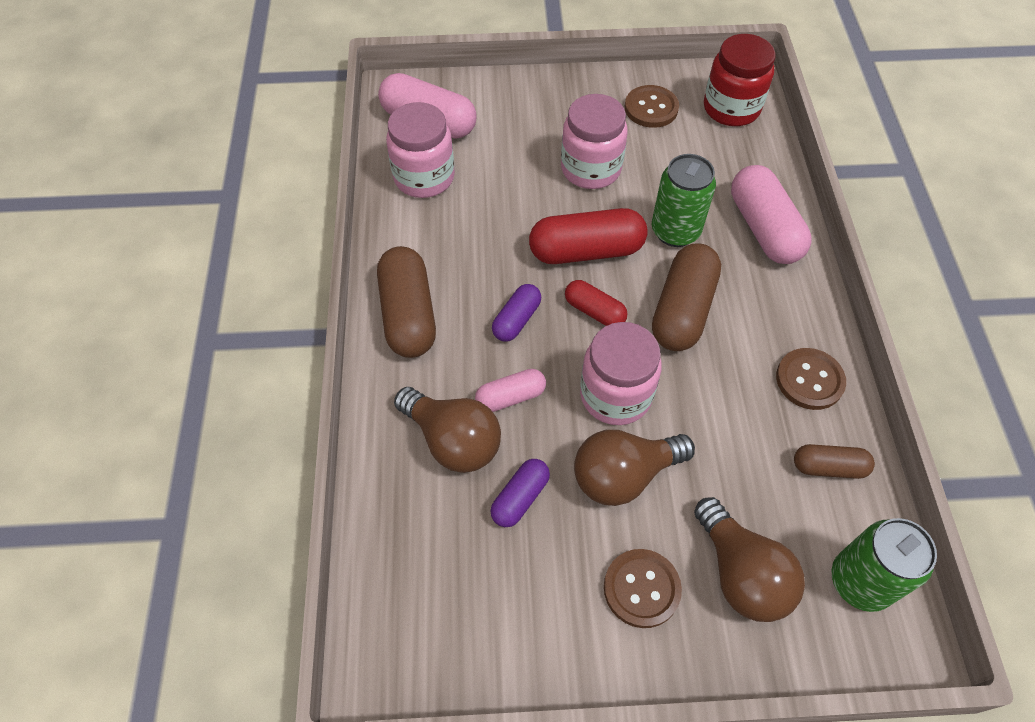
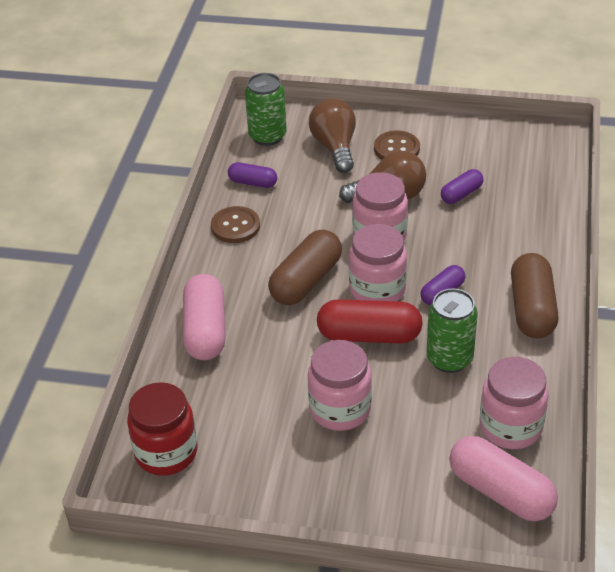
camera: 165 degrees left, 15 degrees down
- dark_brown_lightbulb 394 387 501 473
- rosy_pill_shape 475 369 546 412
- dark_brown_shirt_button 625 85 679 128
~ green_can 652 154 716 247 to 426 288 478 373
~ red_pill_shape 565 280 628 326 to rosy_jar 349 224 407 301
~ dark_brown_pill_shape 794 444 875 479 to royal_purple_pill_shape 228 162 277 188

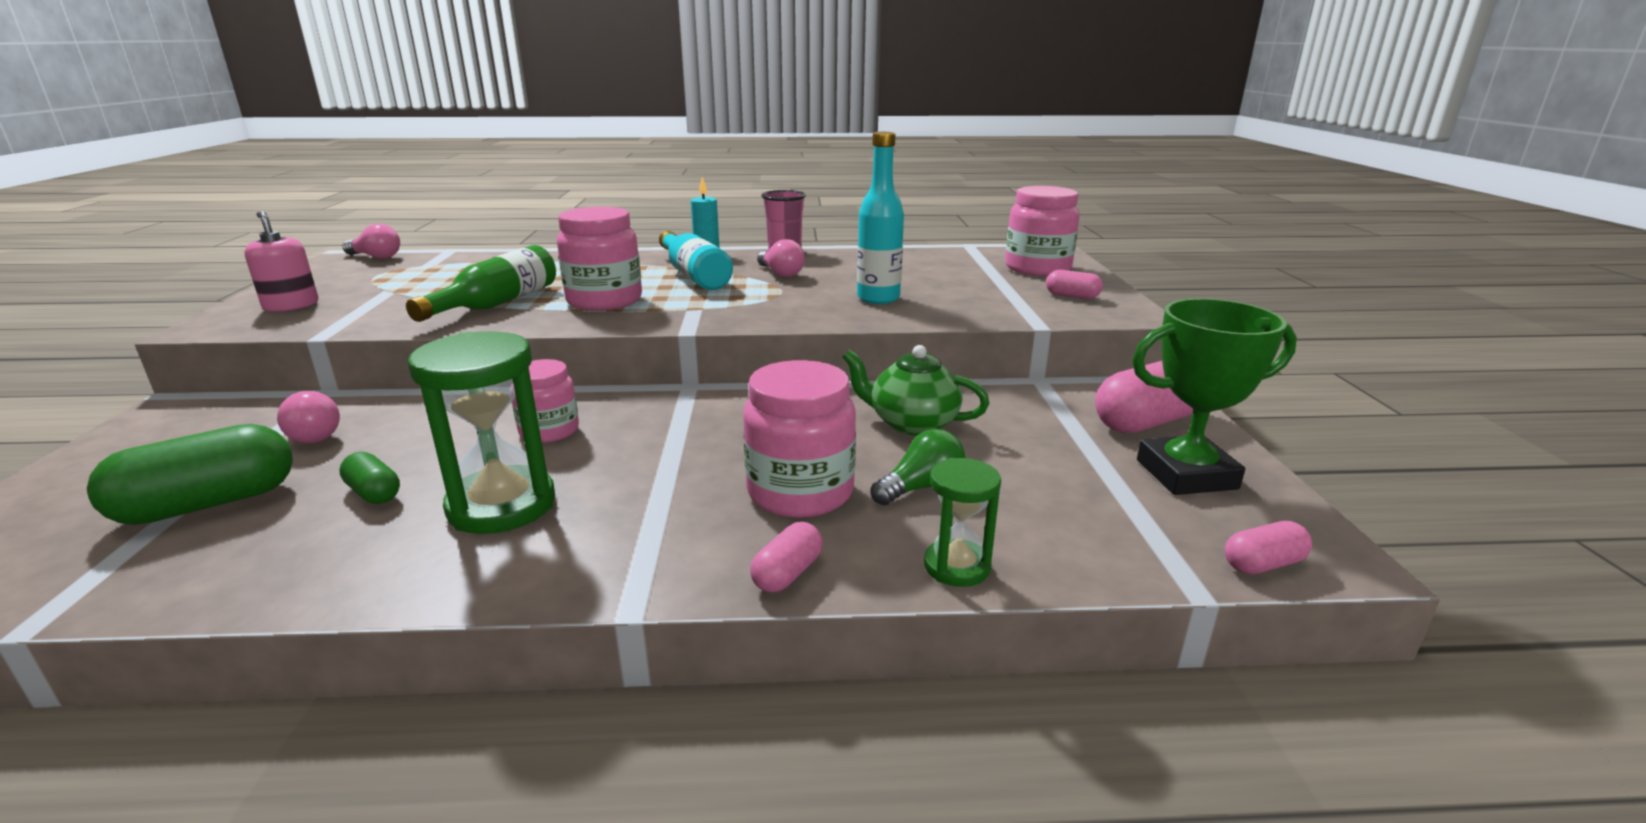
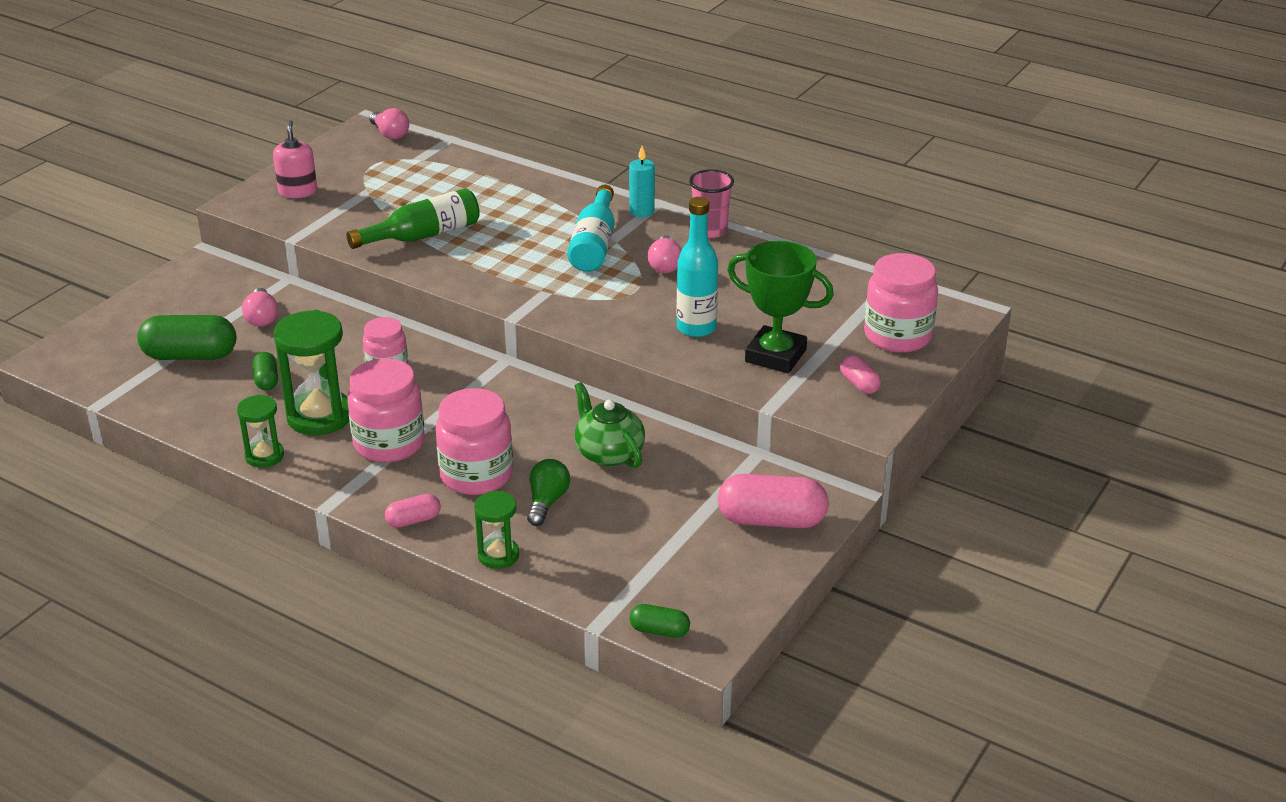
camera: 35 degrees right, 10 degrees up
+ green_sandglass 237 395 284 468
~ rosy_jar 557 207 642 311 to 347 358 425 463
~ green_prize_cup 1132 298 1297 495 to 727 241 834 373
~ rosy_pill_shape 1225 521 1312 574 to green_pill_shape 630 604 690 638
~ green_lightbulb 871 429 965 505 = 527 459 570 526 75 degrees counterclockwise

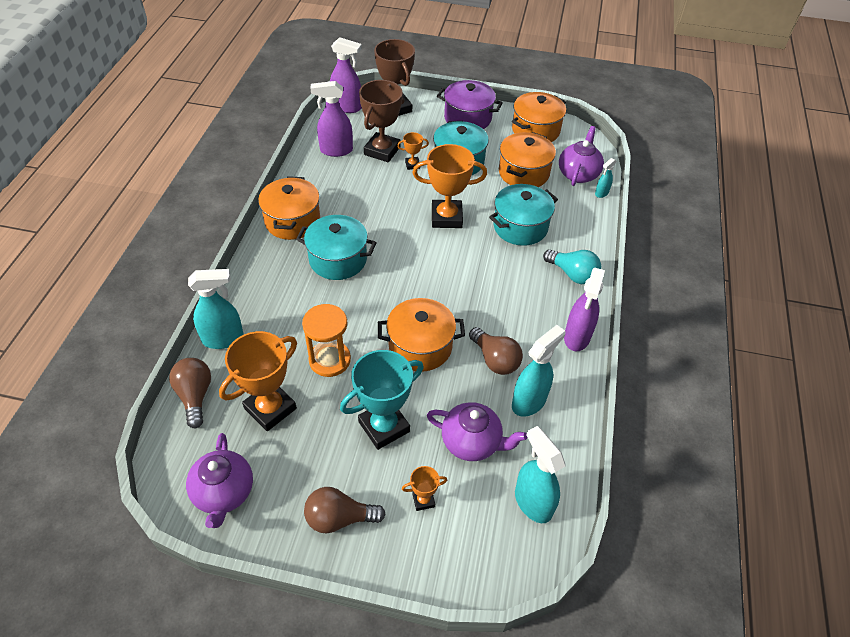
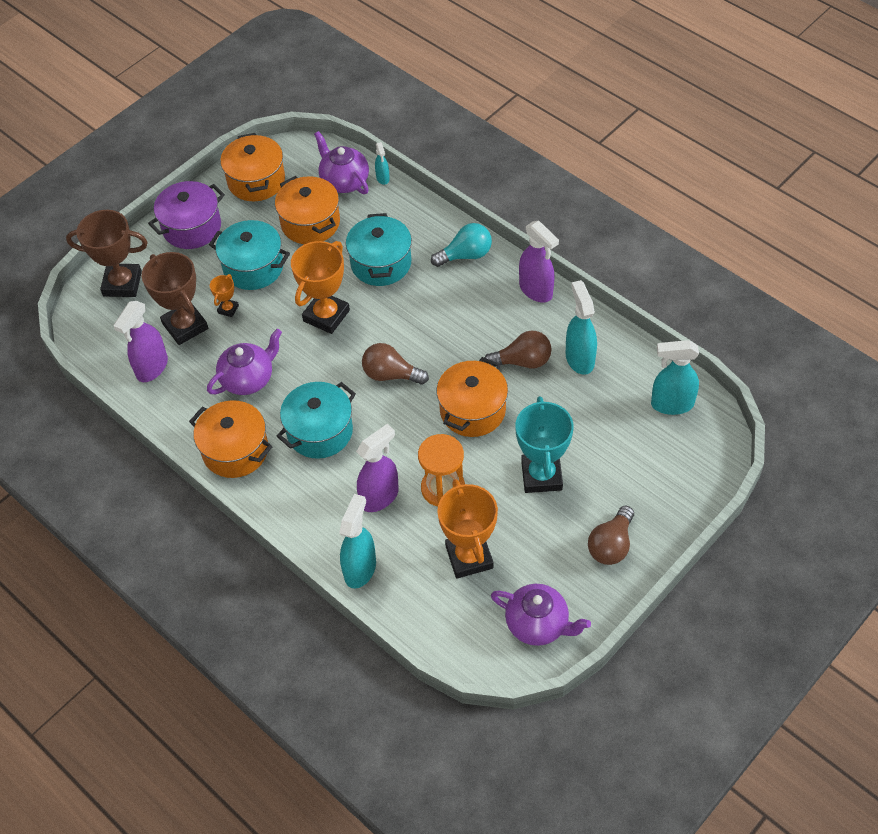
camera: 55 degrees left, 5 degrees up
- orange-coloured_prize_cup 402 466 447 511
~ dark_brown_lightbulb 169 358 211 429 to 362 343 429 385
~ royal_purple_sprayer 330 37 362 113 to 356 424 399 512
~ royal_purple_teapot 427 402 527 461 to 207 329 282 395

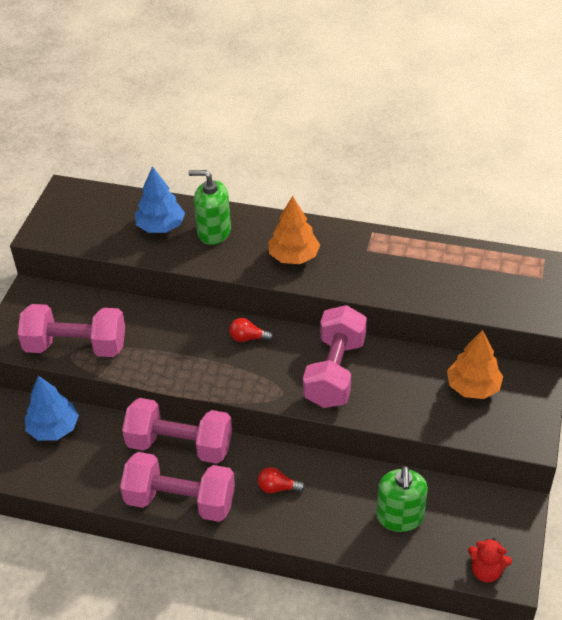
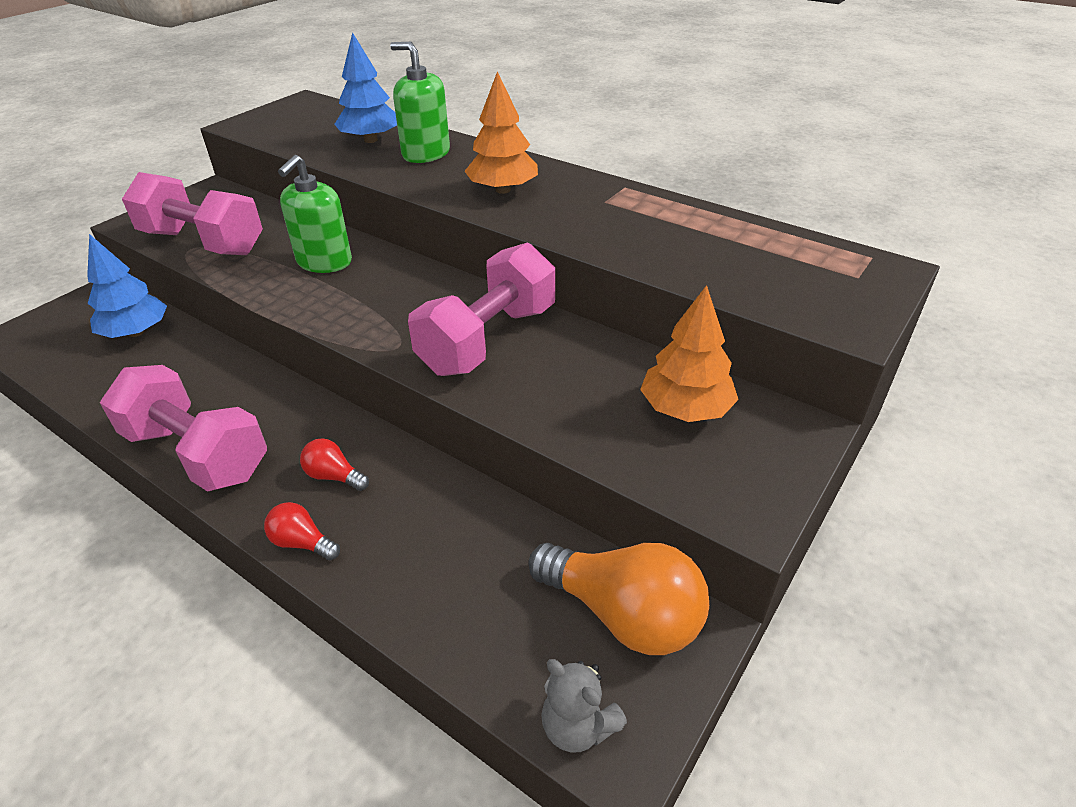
camera: 20 degrees right, 5 degrees down
- rosy_hand_weight 122 398 232 464
+ orange-coloured_lightbulb 529 543 709 655
~ red_lightbulb 229 318 274 342 to 264 502 340 560
~ green_pump_bottle 376 466 428 532 to 278 155 352 273
~ red_teddy_bear 468 538 512 583 to ash-grey_teddy_bear 541 659 627 753

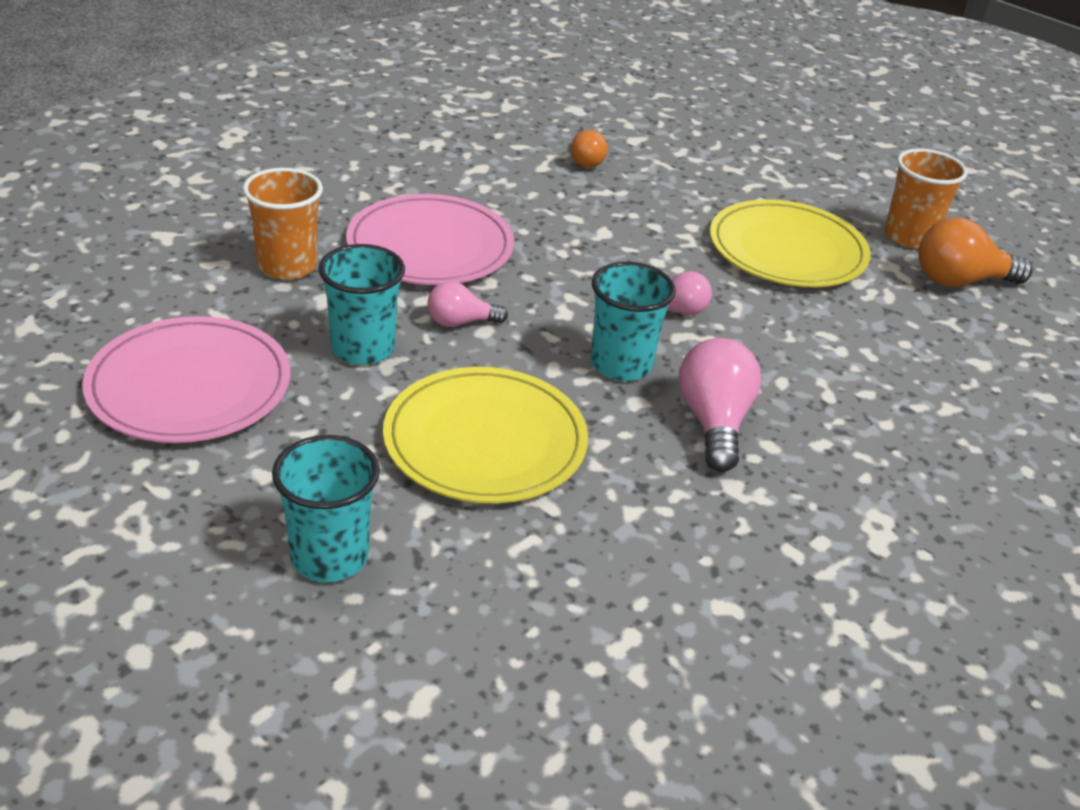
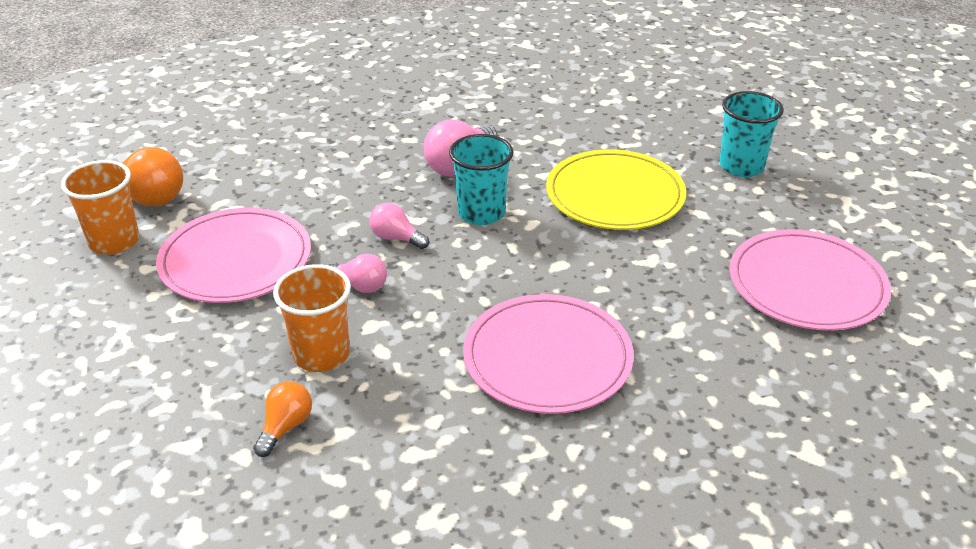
camera: 145 degrees left, 0 degrees up
- aqua_tumbler 318 244 405 365
~ orange-coloured_tumbler 243 168 323 280 to 273 264 351 372
~ rosy_lightbulb 427 281 508 327 to 328 254 387 293
~ bright_yellow_dinner_plate 710 199 871 287 to rosy_dinner_plate 156 208 311 303

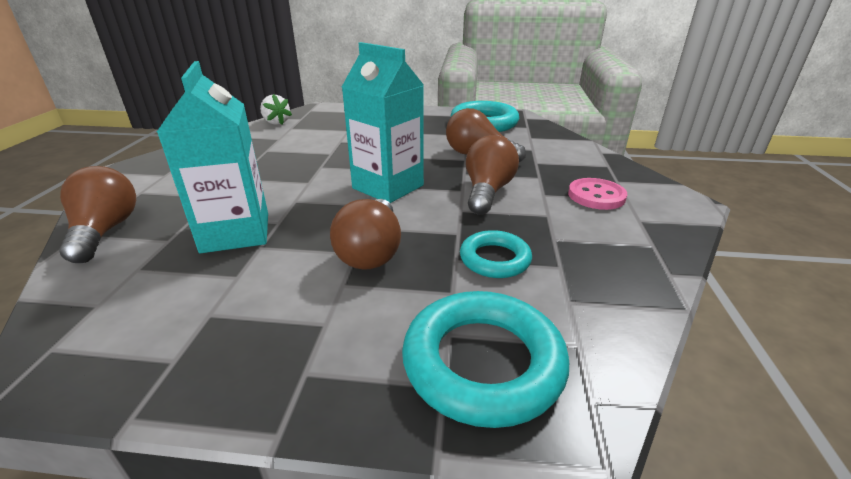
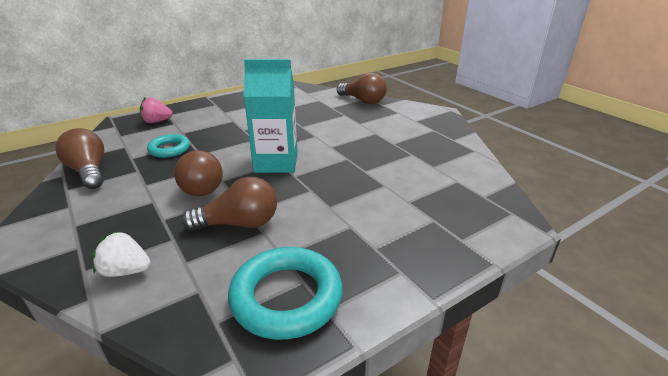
camera: 140 degrees right, 0 degrees up
- aqua_milk_carton 157 61 268 253
- rosy_shirt_button 568 178 627 210
~ snow-white_toy_strawberry 260 94 292 125 to 92 231 151 277
~ dark_brown_lightbulb 330 199 401 270 to 55 128 104 189
~ aqua_torus 402 291 569 428 to rosy_toy_strawberry 140 97 172 123

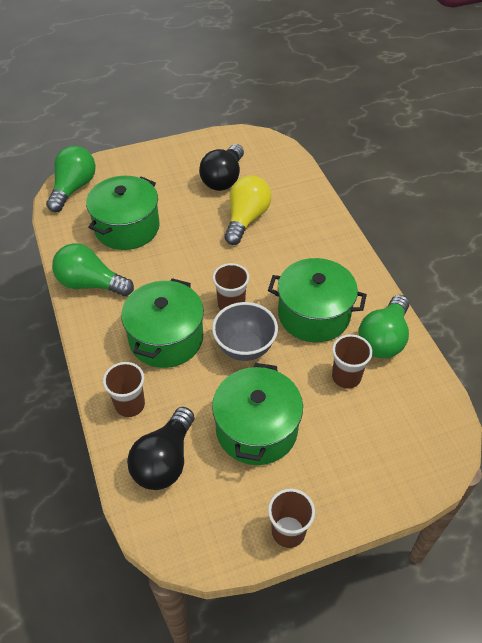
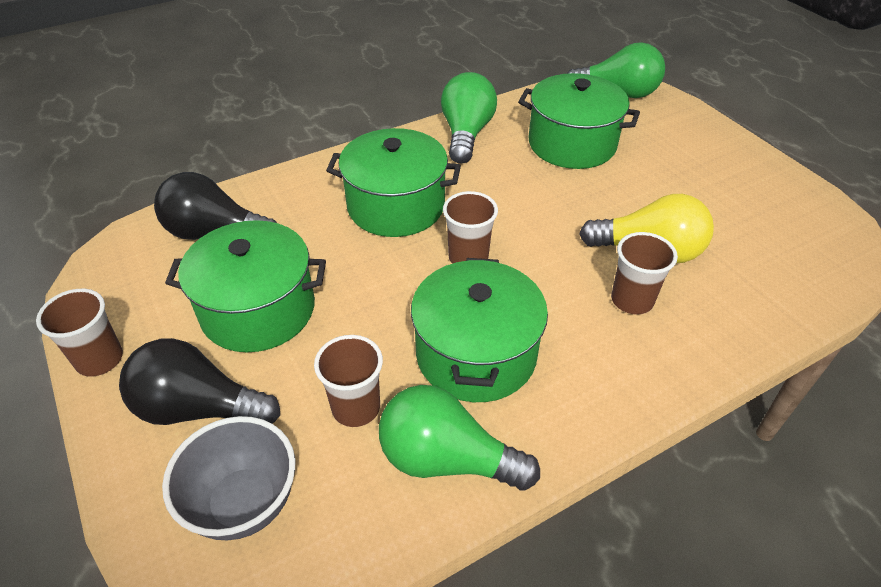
camera: 80 degrees right, 5 degrees down
~ dark_brown_tumbler 103 362 145 417 to 611 232 678 315
~ ebony_lightbulb 199 144 244 191 to 119 338 280 425
~ ash-grey_serving_bowl 212 302 278 361 to 162 416 295 540

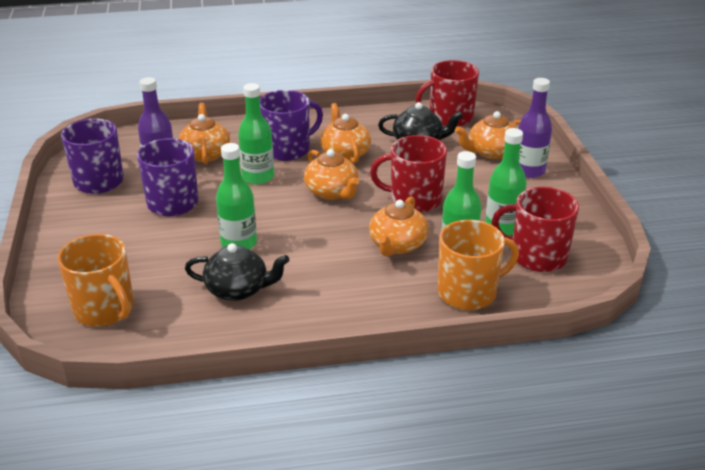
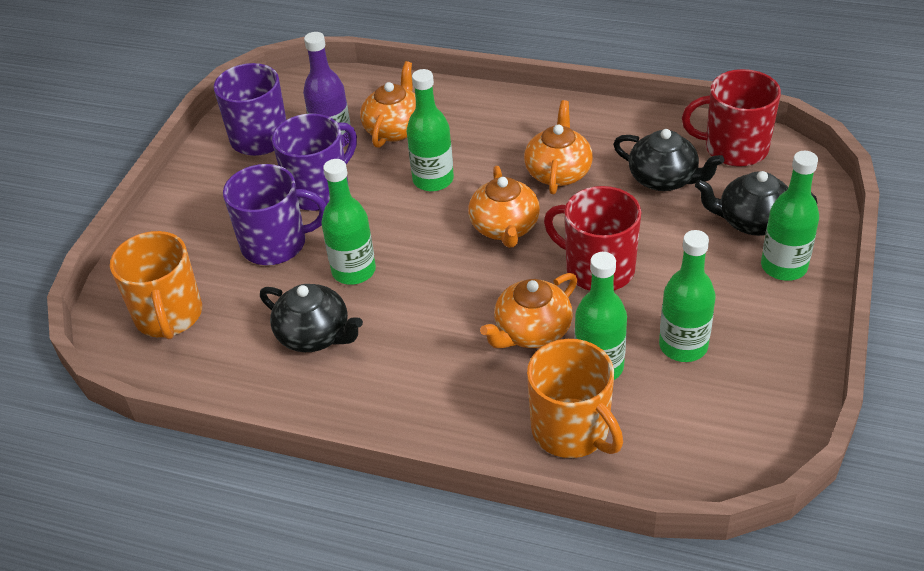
camera: 30 degrees right, 10 degrees up
- red_coffee_mug 492 187 579 272
~ royal_purple_coffee_mug 259 90 323 161 to 223 164 326 265
~ orange-coloured_teapot 455 111 521 159 to ebony_teapot 695 171 818 236
~ royal_purple_drink_bottle 518 78 552 178 to green_drink_bottle 761 151 819 281
~ orange-coloured_coffee_mug 437 220 519 310 = 527 339 623 458 45 degrees clockwise

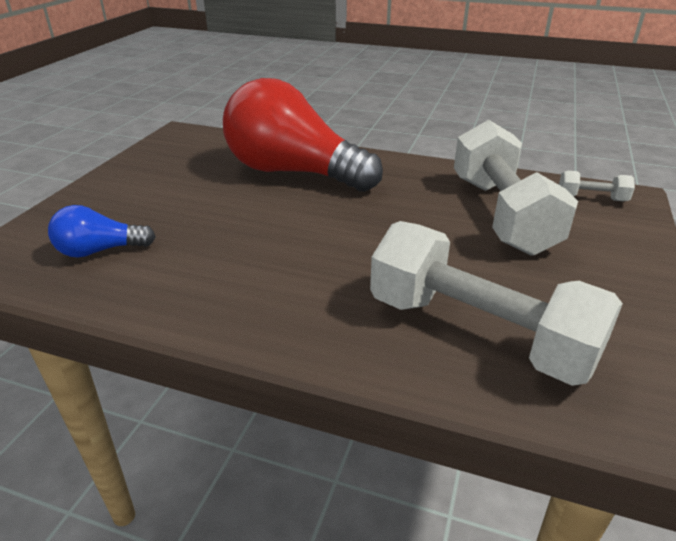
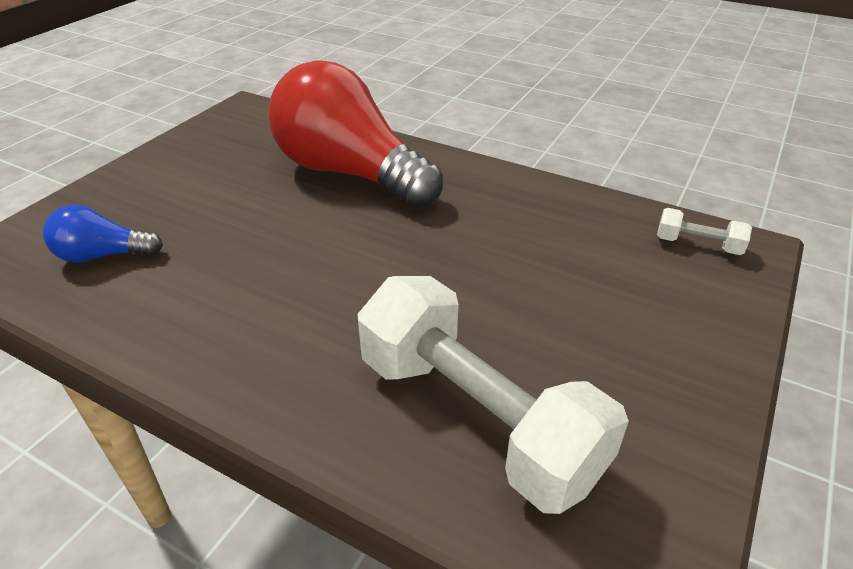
camera: 10 degrees right, 5 degrees up
- snow-white_hand_weight 454 120 578 256

